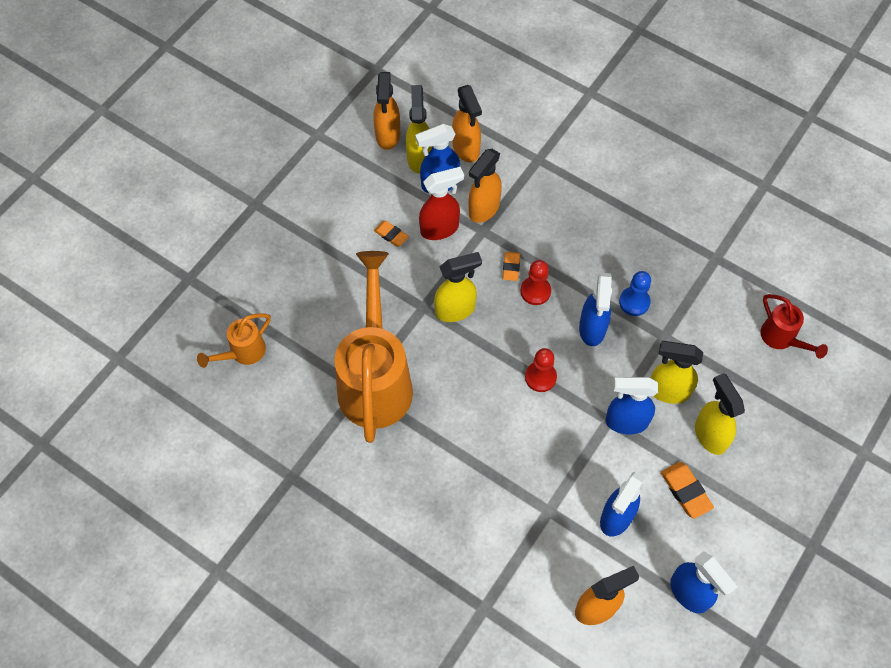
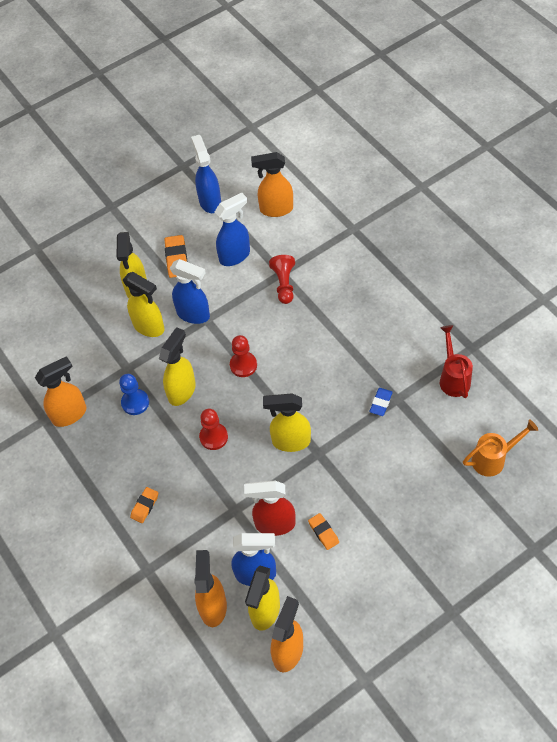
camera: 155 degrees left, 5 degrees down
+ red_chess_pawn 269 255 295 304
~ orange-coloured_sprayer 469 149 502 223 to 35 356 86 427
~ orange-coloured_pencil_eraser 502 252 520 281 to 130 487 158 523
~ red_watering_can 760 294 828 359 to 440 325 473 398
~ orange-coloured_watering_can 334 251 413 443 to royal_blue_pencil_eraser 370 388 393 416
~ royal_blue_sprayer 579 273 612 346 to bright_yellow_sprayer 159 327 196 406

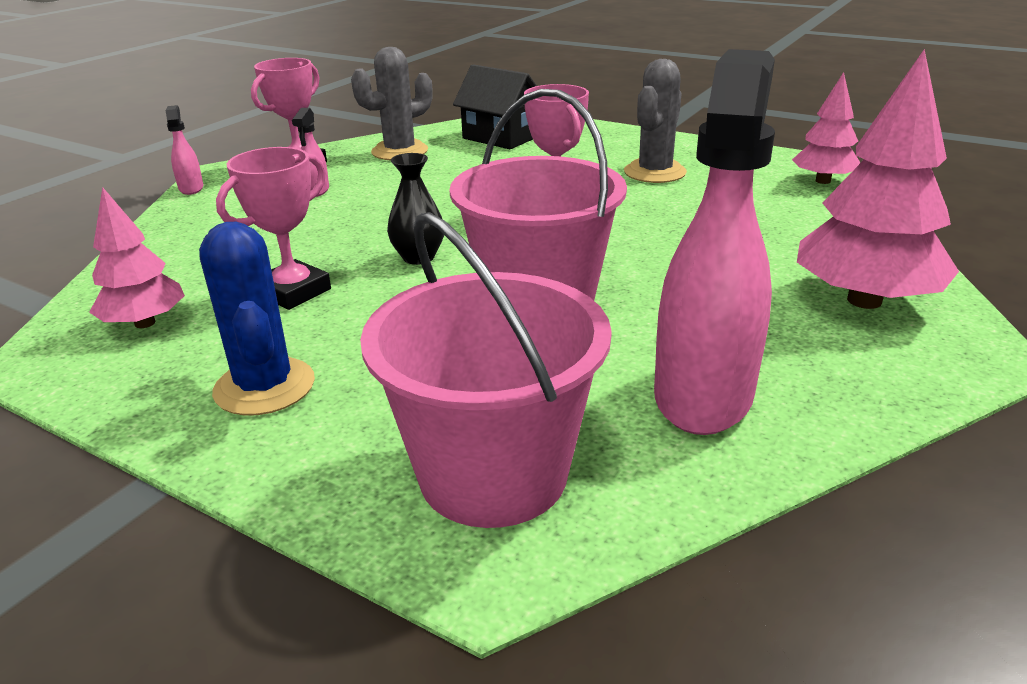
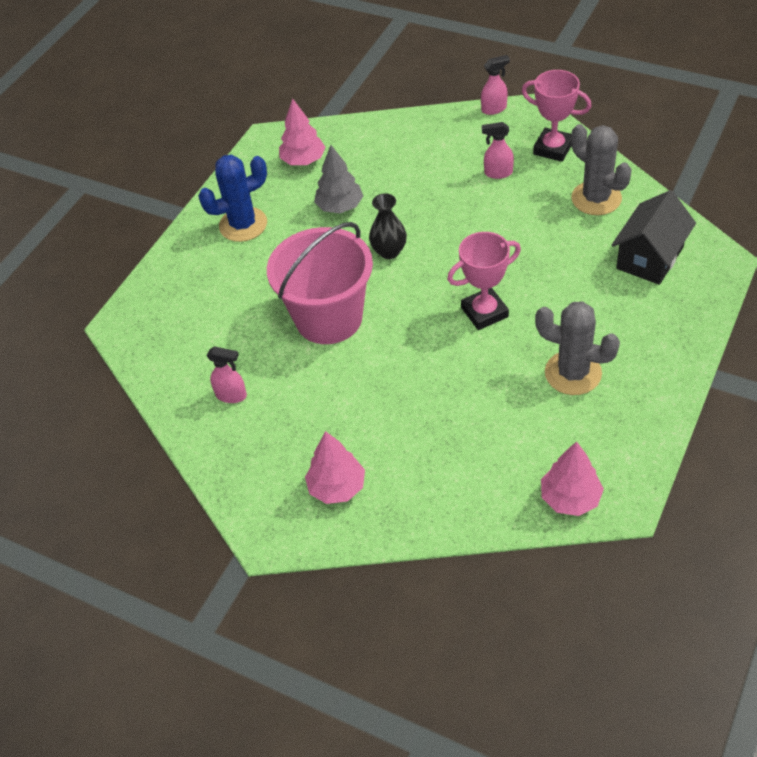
camera: 90 degrees right, 20 degrees up
- rosy_pail 360 212 612 528
~ rosy_prize_cup 216 147 331 310 to ash-grey_tree 314 145 363 213
~ rosy_sprayer 654 49 775 435 = 207 346 247 403 x0.41
~ rosy_tree 797 49 959 309 = 305 431 365 504 x0.59

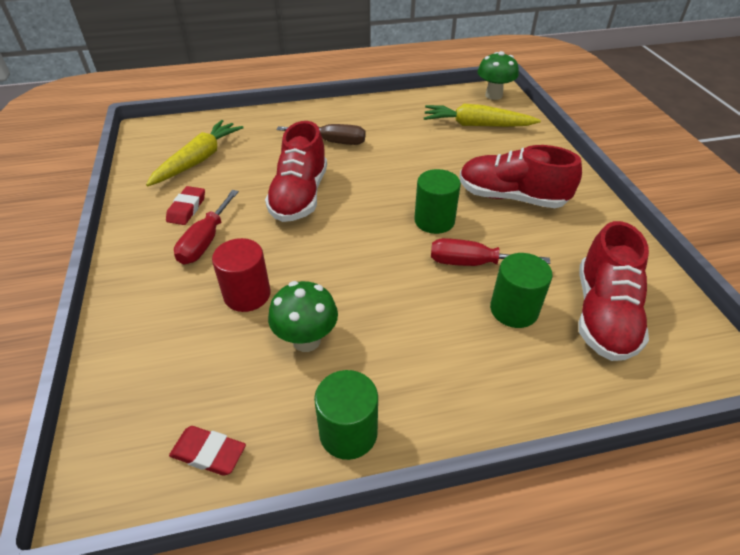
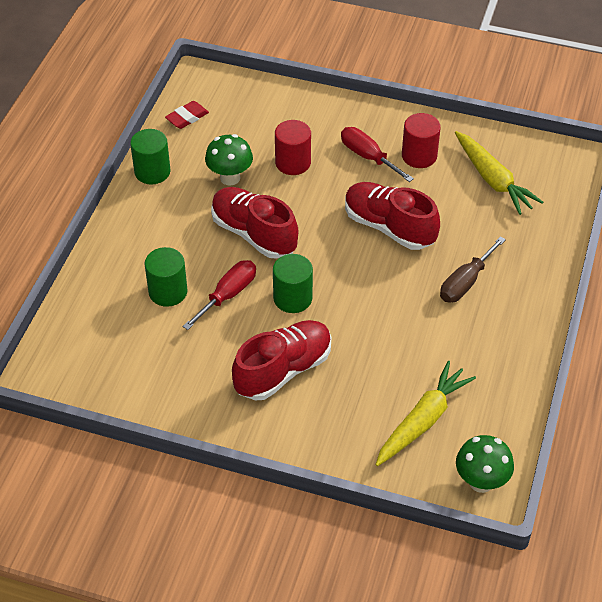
camera: 120 degrees right, 5 degrees up
~ red_lace-up_shoe 578 221 649 361 to 211 187 298 259
~ red_pencil_eraser 166 186 205 225 to red_cylinder 402 113 441 168

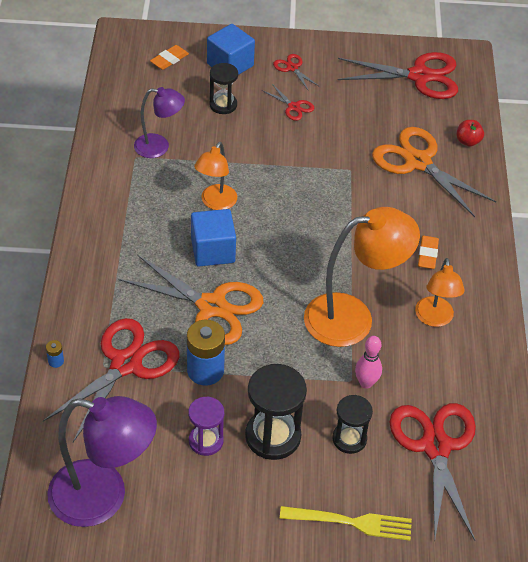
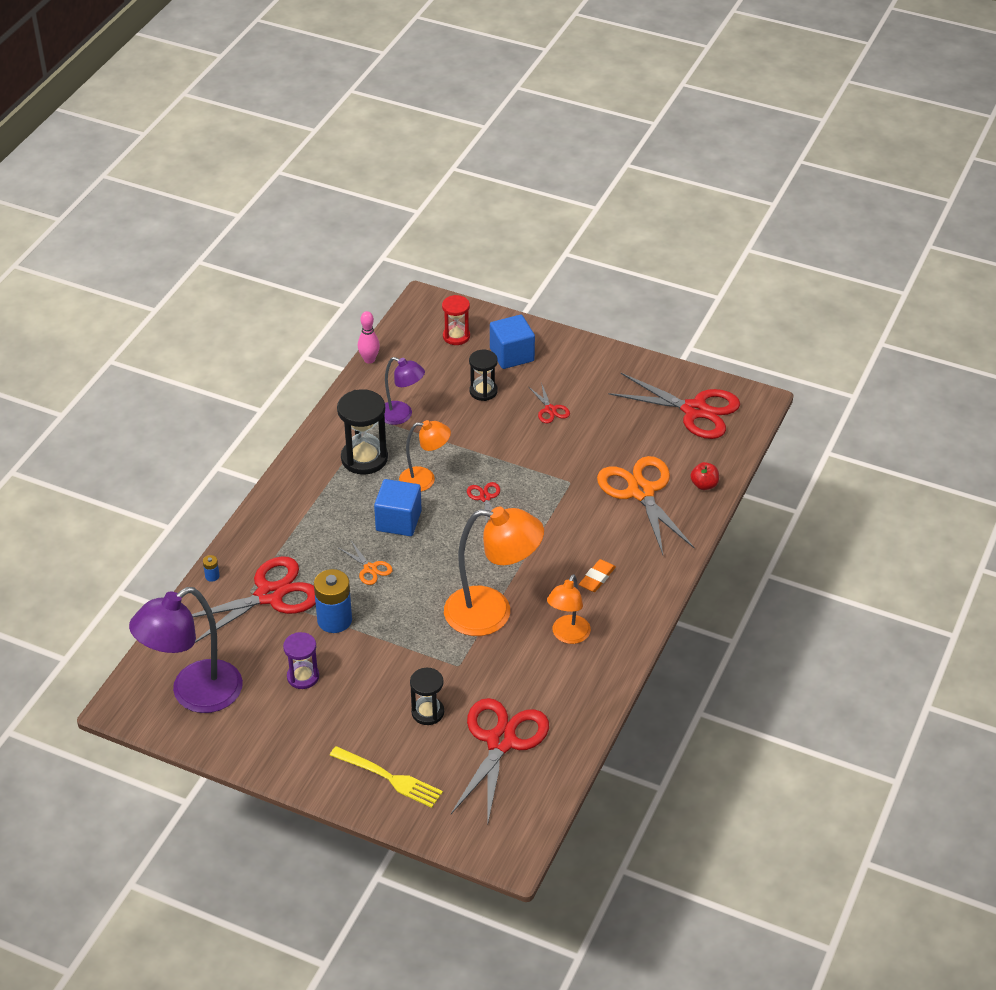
camera: 25 degrees right, 5 degrees down
~ ebony_sandglass 245 364 307 460 to 337 389 388 475
~ red_pair_of_scissors 273 54 320 91 to 467 482 500 524
~ rosy_tenpin 355 336 382 389 to 358 311 380 364
~ orange-coloured_pencil_eraser 150 45 189 70 to red_sandglass 442 295 470 345
~ royal_purple_lamp 47 396 157 527 = 129 587 243 713 105 degrees clockwise
~ orange-coloured_lamp 194 142 237 210 = 399 420 451 491 135 degrees counterclockwise
~ orange-coloured_pair_of_scissors 119 254 263 345 = 339 541 393 585 x0.45

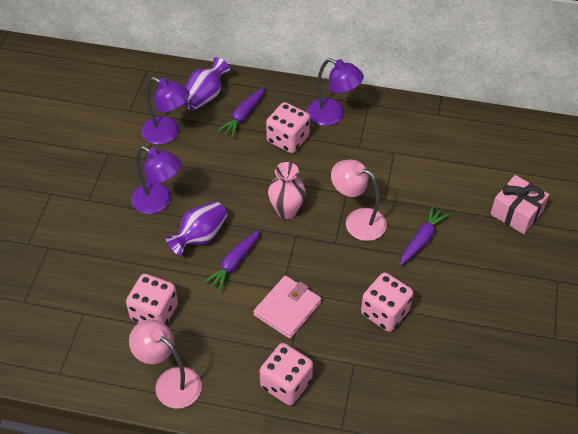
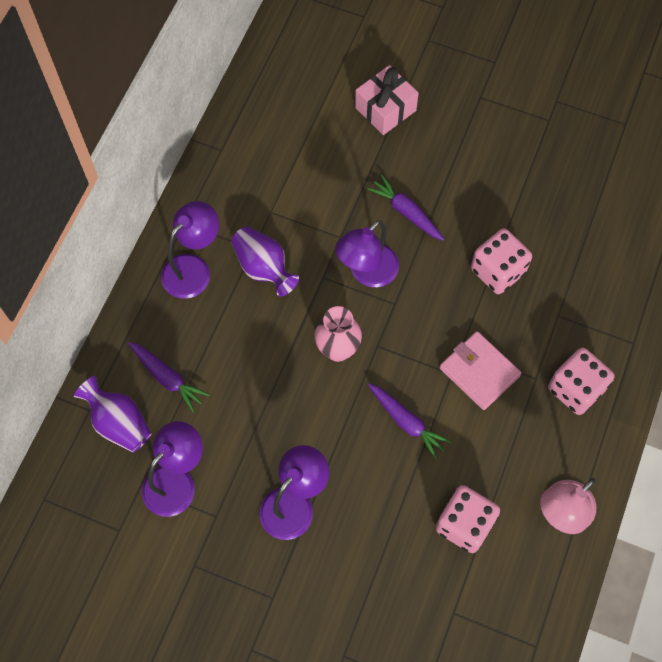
camera: 80 degrees left, 15 degrees up
- rosy_die 266 102 310 153
~ royal_purple_vase 166 202 227 255 to 231 227 299 296
~ rosy_lamp 331 159 387 241 to royal_purple_lamp 335 220 399 287

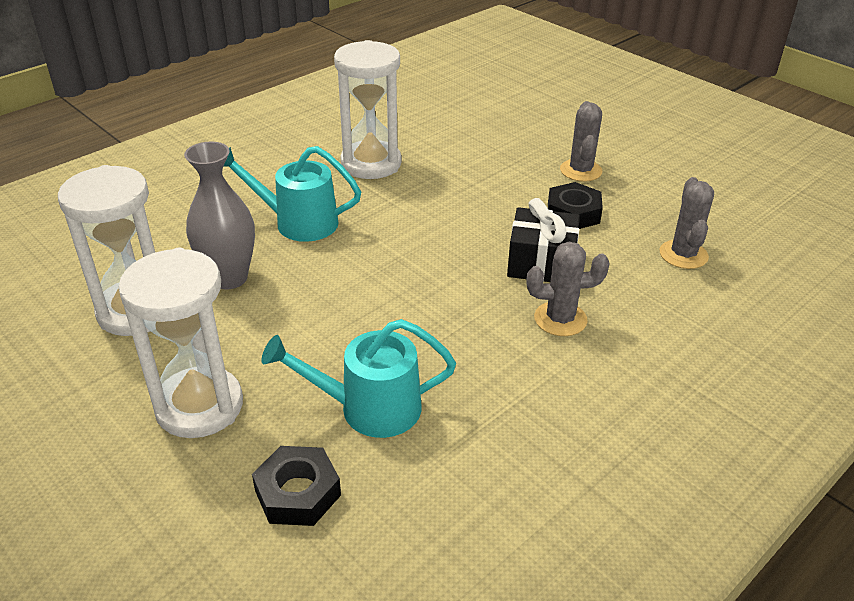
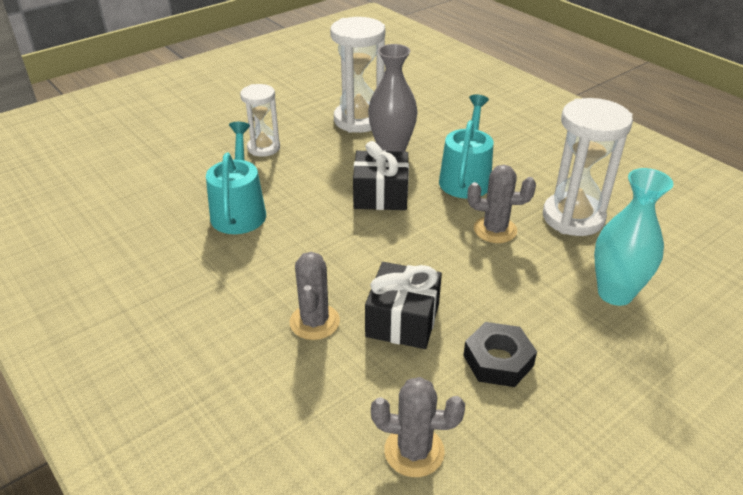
camera: 95 degrees right, 0 degrees up
- ebony_hex_nut 252 446 341 526
+ ebony_wrapped_gift 353 141 409 210
+ aqua_vase 594 168 673 306
~ ash-grey_cactus 560 101 602 182 to 467 165 536 243
~ snow-white_sandglass 118 248 243 438 = 240 84 280 157 x0.61

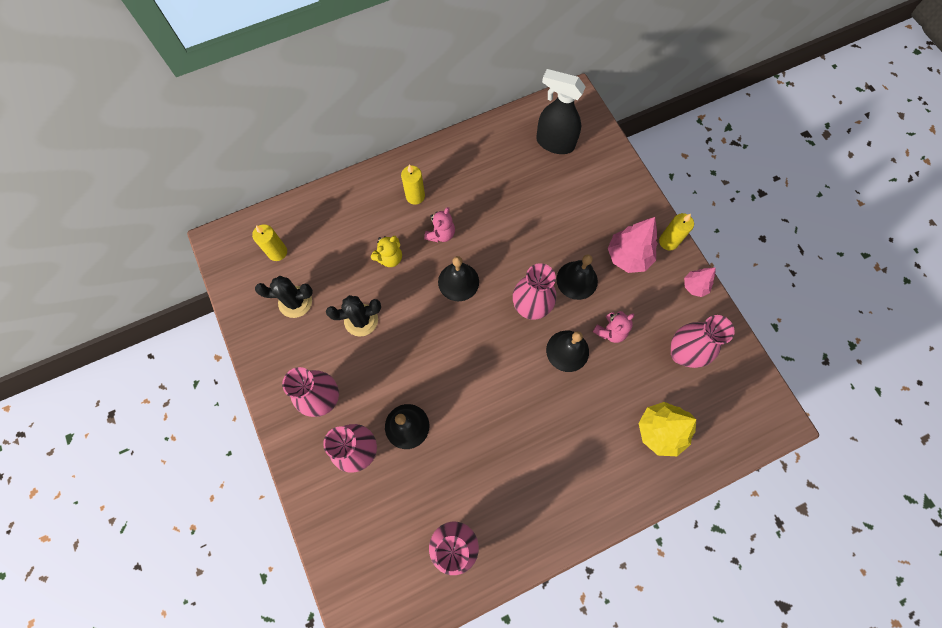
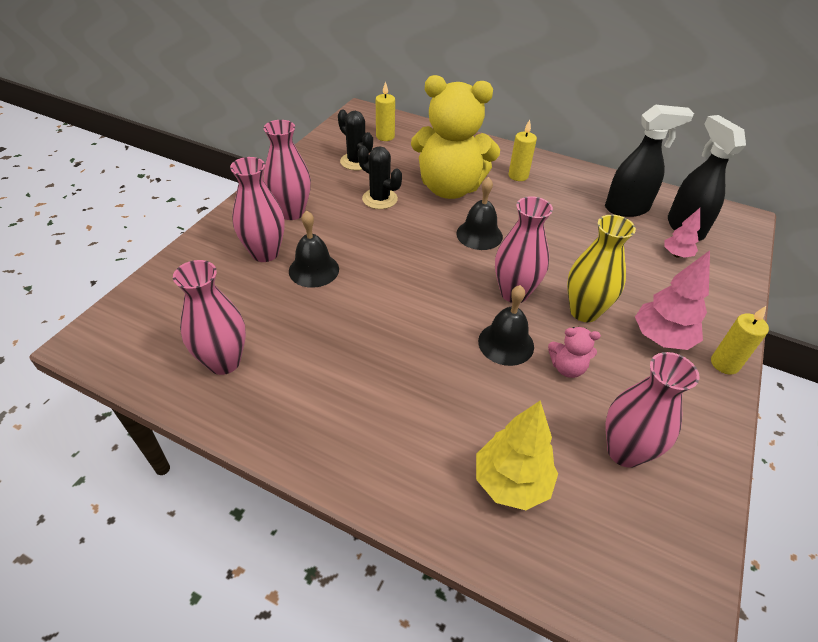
camera: 50 degrees right, 25 degrees down
- rosy_teddy_bear 424 207 455 242
+ ebony_sprayer 605 105 694 217
~ rosy_tree 684 267 716 297 to 664 208 700 258
~ ebony_bell 557 255 598 300 to bright_yellow_vase 567 215 636 322
~ bright_yellow_teddy_bear 371 236 402 267 = 411 75 500 199 x2.50

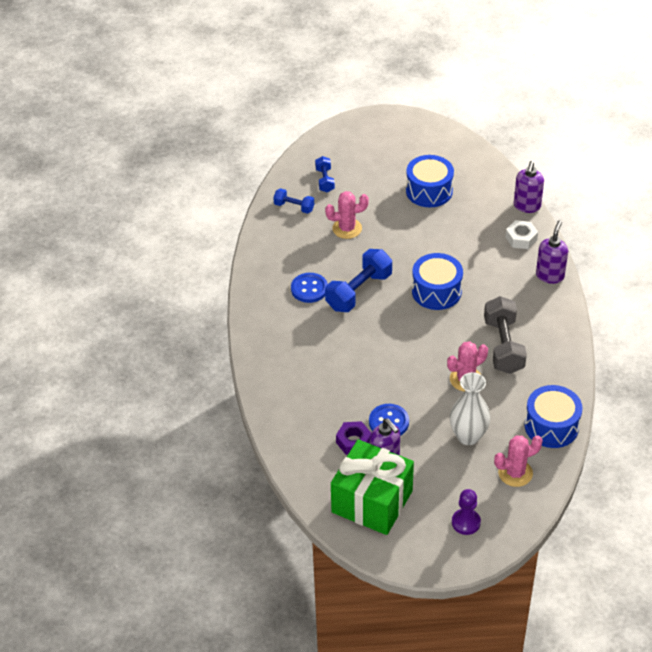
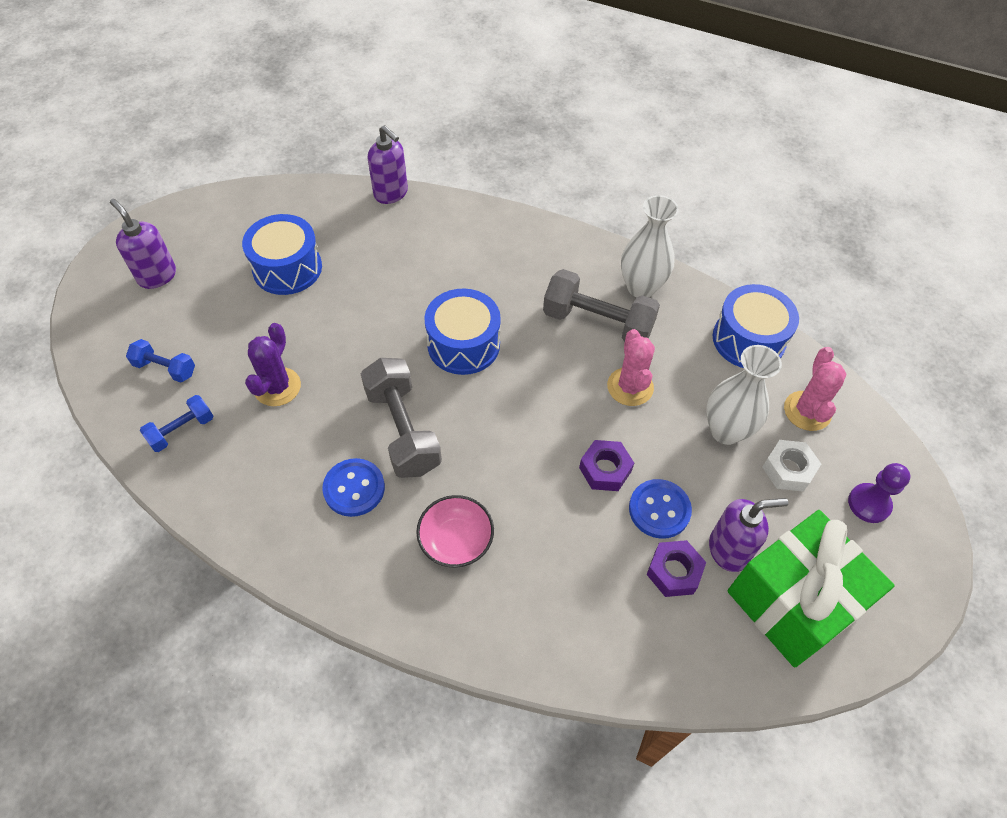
camera: 65 degrees left, 10 degrees up
+ rosy_serving_bowl 416 495 494 568
+ royal_purple_hex_nut 579 440 634 491
+ snow-white_vase 621 195 679 297
~ snow-white_hex_nut 506 220 538 249 to 762 440 821 492
~ royal_purple_pump_bottle 536 220 568 284 to 110 199 176 289
~ rosy_cactus 325 191 369 239 to royal_purple_cactus 245 323 301 406
~ royal_blue_hand_weight 325 249 392 312 to ash-grey_hand_weight 361 358 442 478

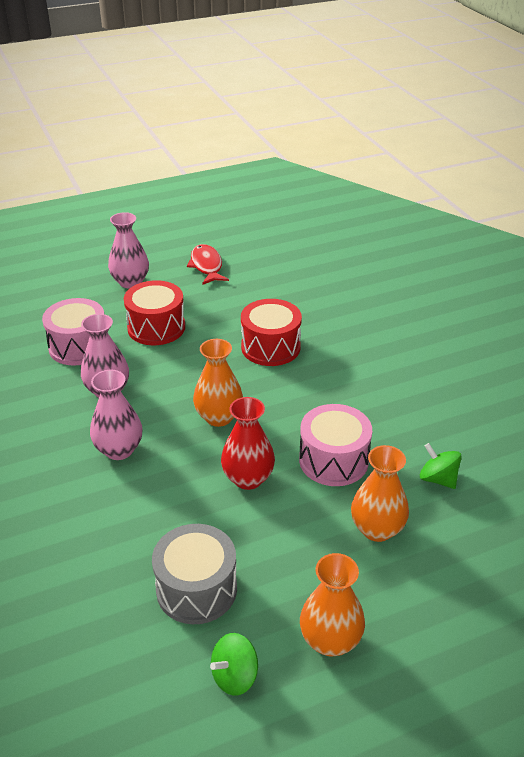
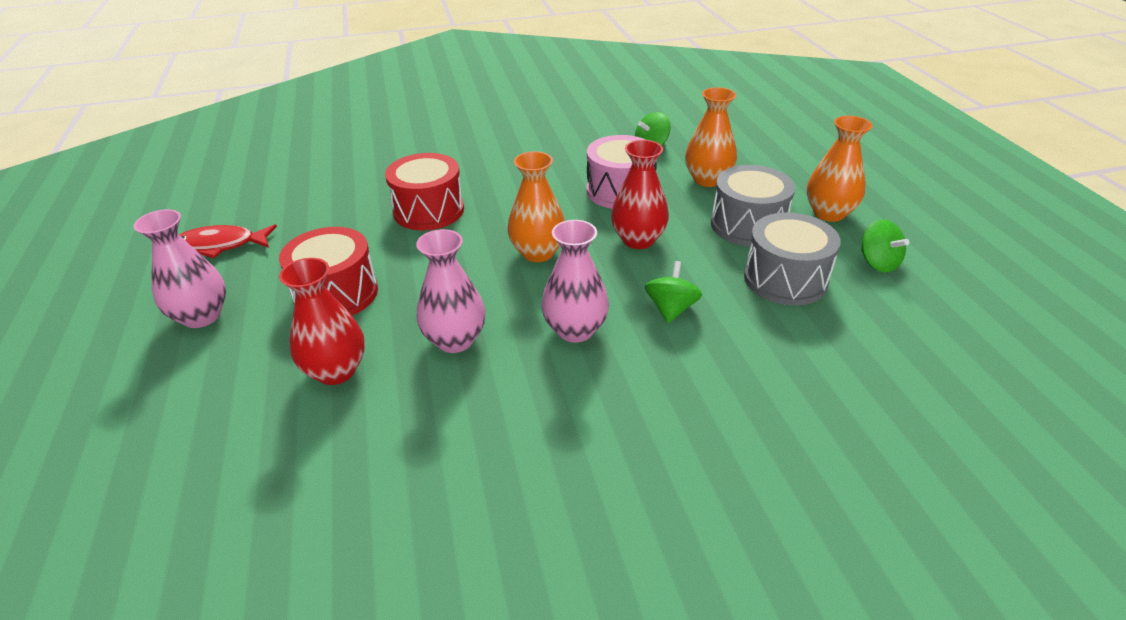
camera: 80 degrees left, 0 degrees up
+ green_whirligig 645 261 702 323
+ ash-grey_toy_drum 711 165 795 247
~ rosy_toy_drum 42 298 104 365 to red_vase 279 258 365 385

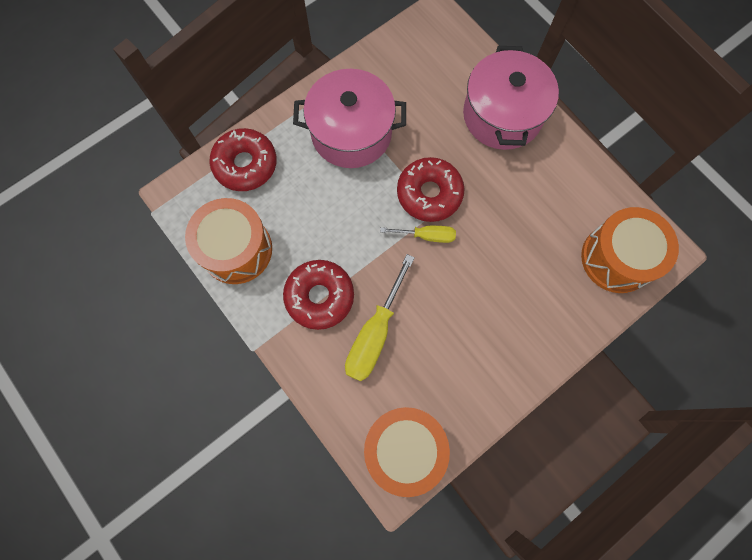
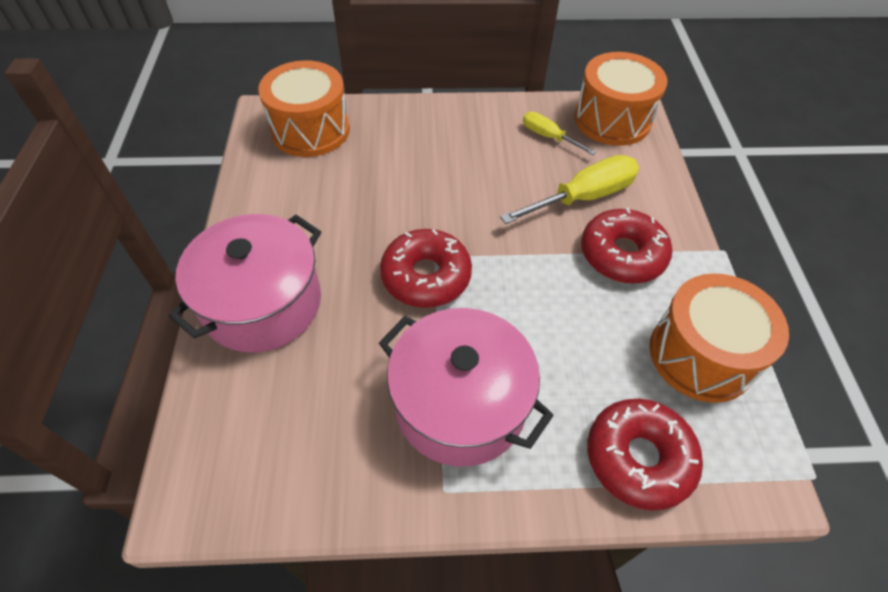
camera: 145 degrees left, 20 degrees down
~ bright_yellow_hand_screwdriver 380 226 456 243 to 523 112 596 155

